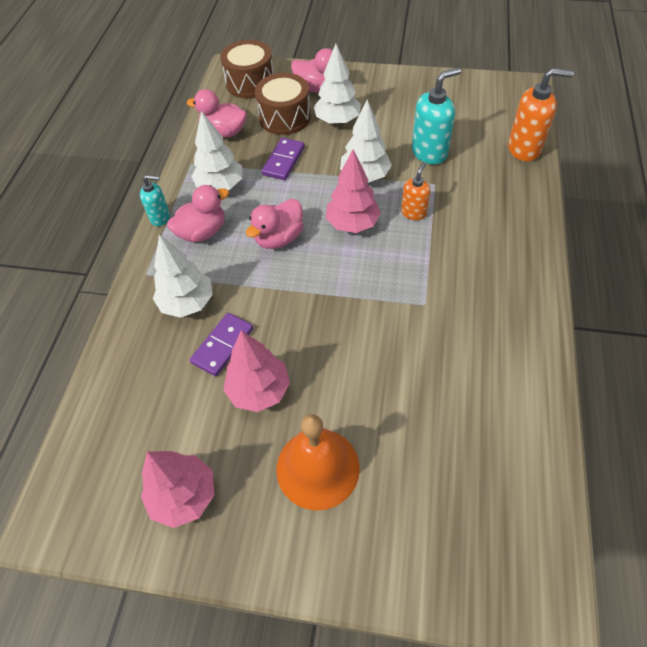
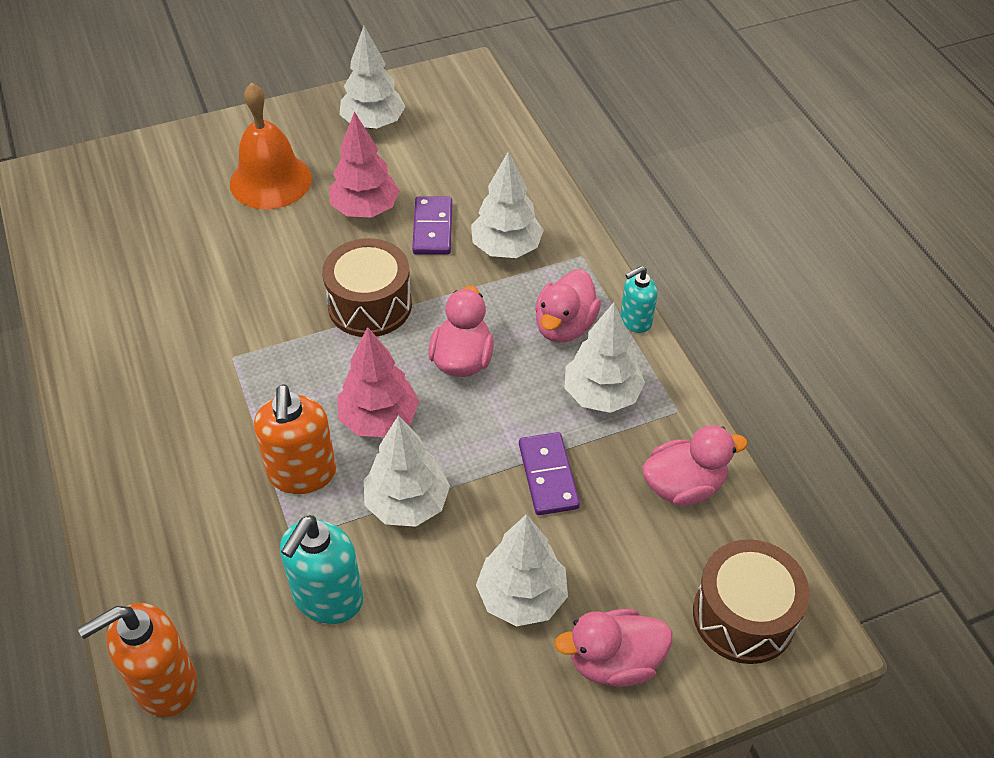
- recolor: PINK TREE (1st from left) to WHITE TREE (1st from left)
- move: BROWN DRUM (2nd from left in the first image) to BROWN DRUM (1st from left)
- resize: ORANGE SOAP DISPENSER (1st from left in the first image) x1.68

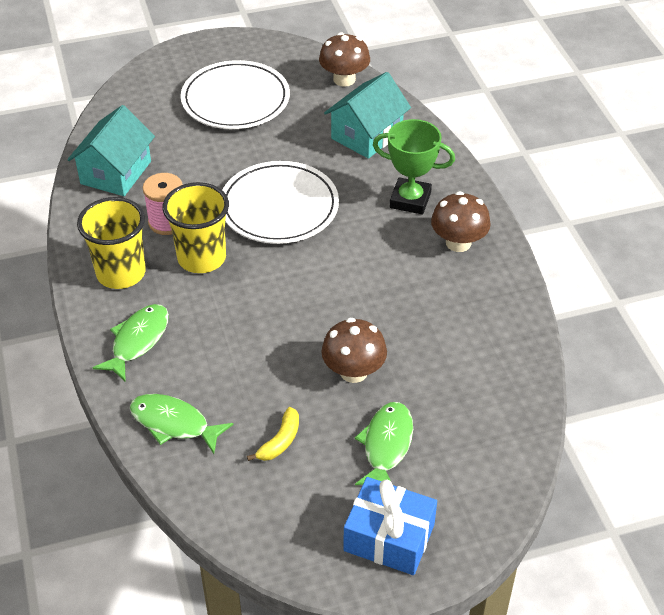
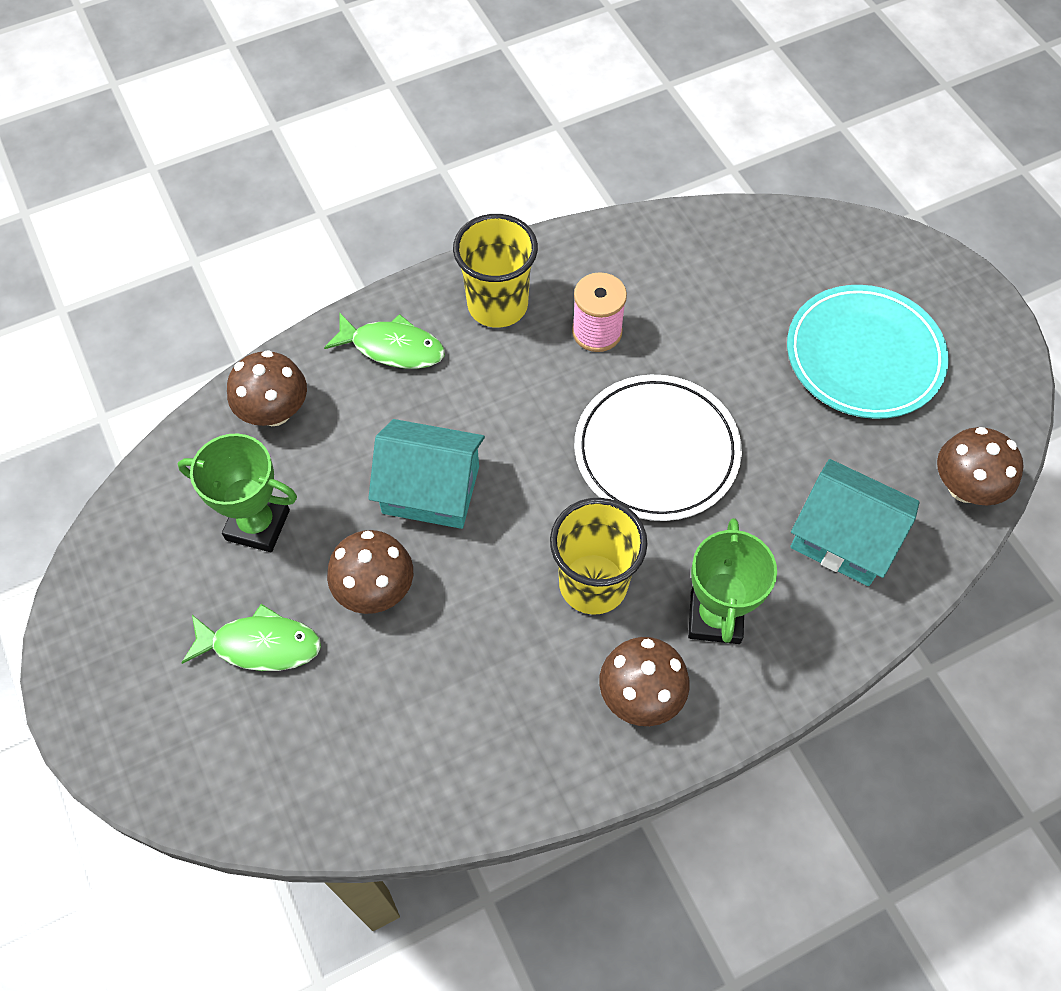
- move: TURQUOISE HOUSE (1st from left)
- replace: GREEN FISH (2nd from left) to BROWN MUSHROOM (1st from left)
- move: YELLOW CUP (2nd from left)
- recolor: WHITE PLATE (1st from left) to TURQUOISE PLATE
- replace: YELLOW BANANA to GREEN TROPHY (1st from left)
- delete: BLUE GIFT

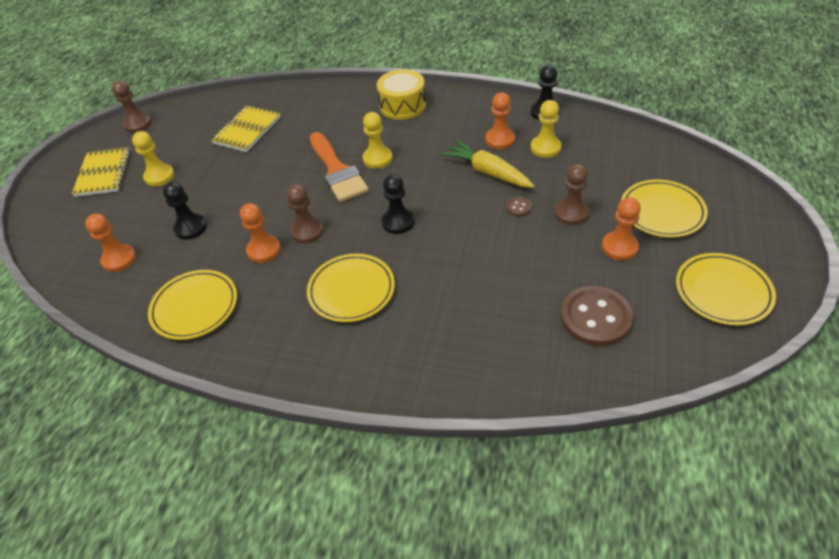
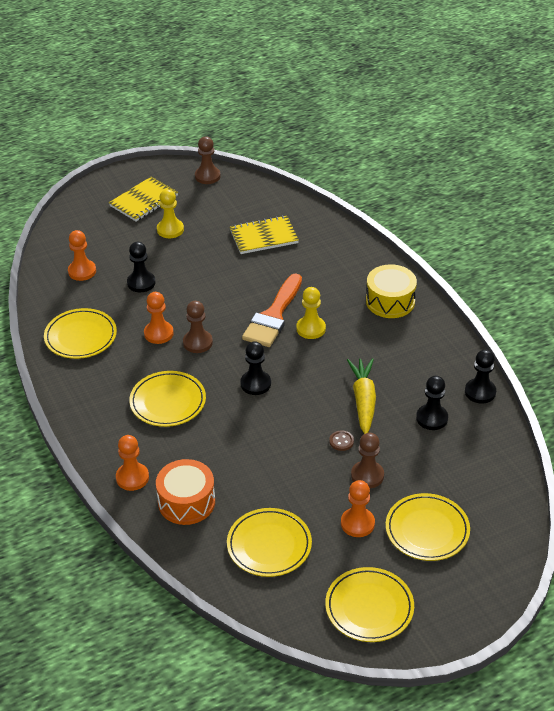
- move: ORANGE PAWN (3rd from left in the first image) to ORANGE PAWN (2nd from left)
- recolor: YELLOW PAWN (3rd from left) to BLACK PAWN (3rd from left)
- replace: BROWN BUTTON (2nd from left) to YELLOW PLATE (3rd from left)
- insert: ORANGE DRUM

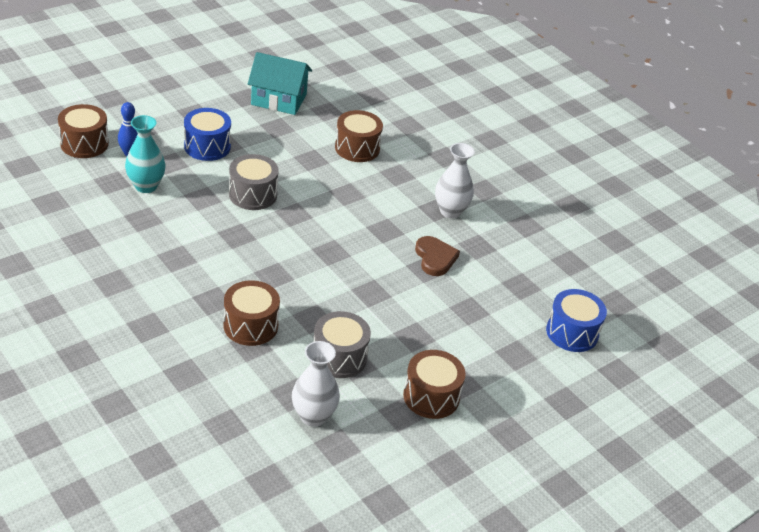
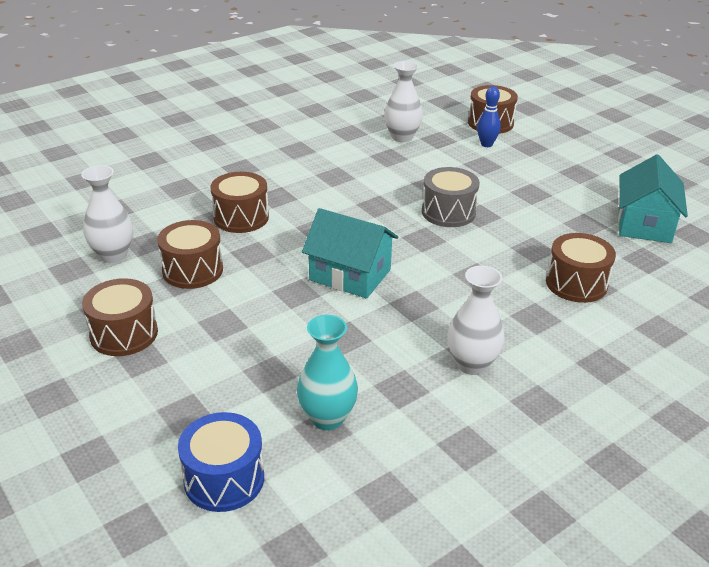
- move: TURQUOISE VASE
- delete: BLUE DRUM (1st from left)
- recolor: GREY DRUM (2nd from left) to BROWN DRUM (2nd from left)
- delete: BROWN HEART
- insert: TURQUOISE HOUSE (1st from left)
- insert: WHITE VASE (2nd from left)

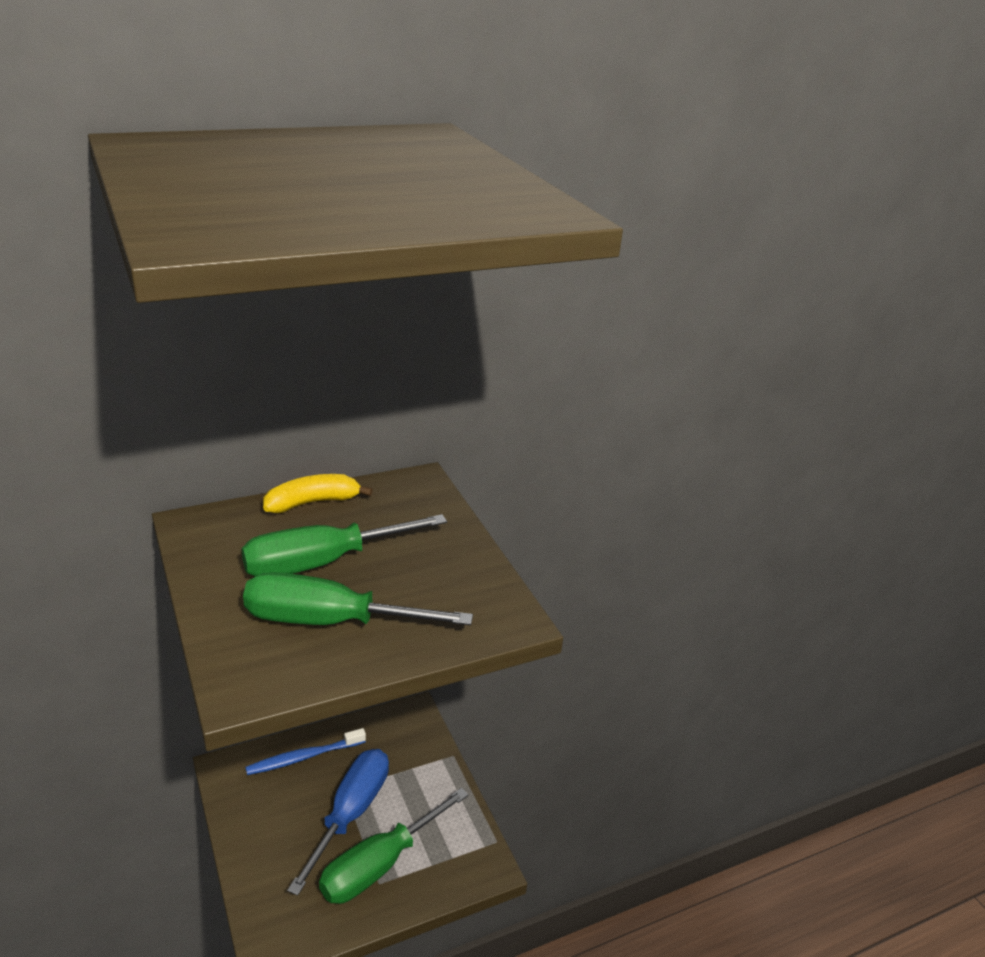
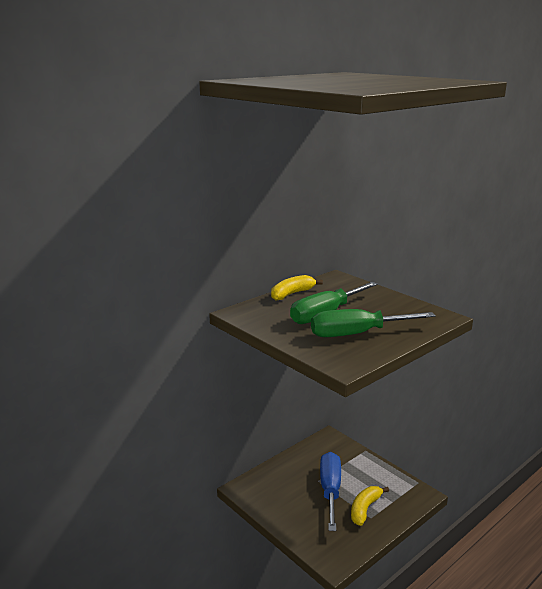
- delete: BLUE TOOTHBRUSH
- replace: GREEN SCREWDRIVER (3rd from left) to YELLOW BANANA (2nd from left)

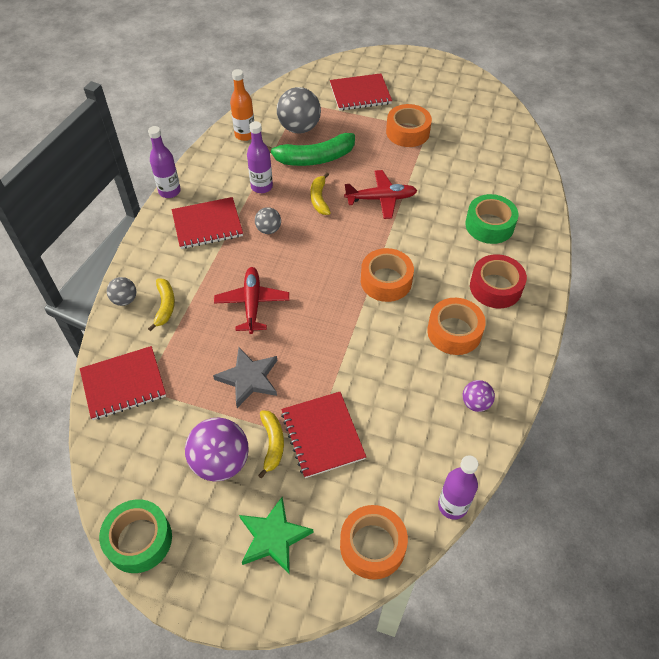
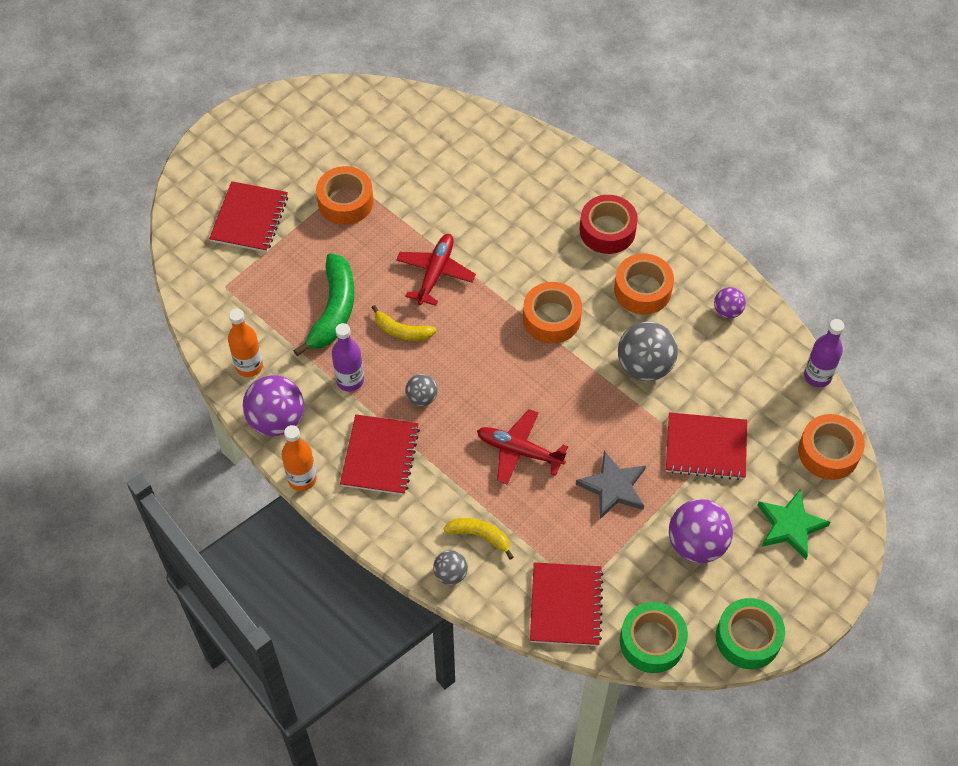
- recolor: PURPLE BOTTLE (1st from left) to ORANGE BOTTLE (2nd from left)
- delete: YELLOW BANANA (2nd from left)
- move: GREY BALL (3rd from left)
- move: GREEN TAPE (2nd from left in the first image) to GREEN TAPE (1st from left)
- insert: PURPLE BALL (1st from left)

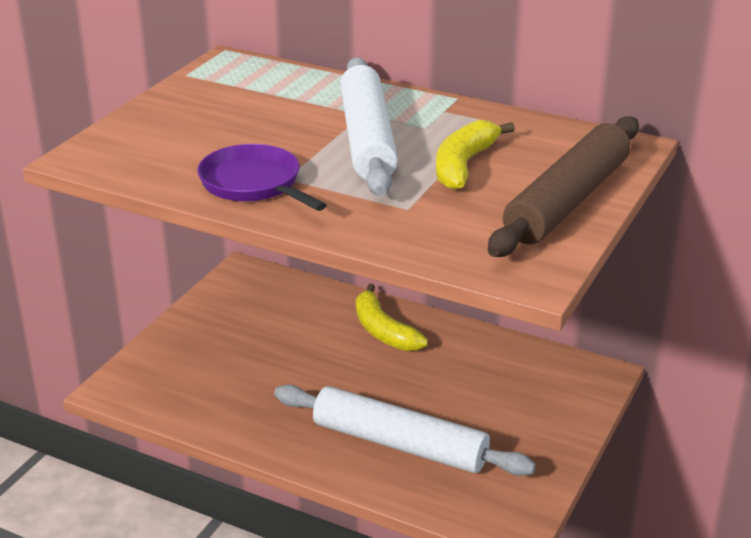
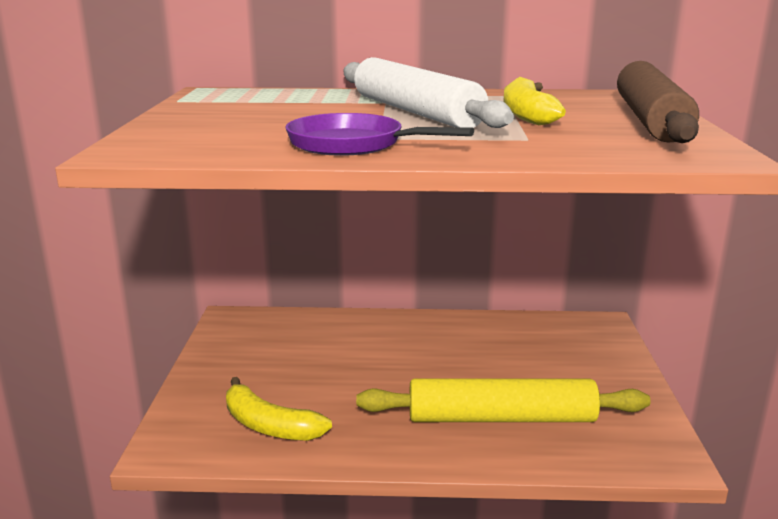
- recolor: WHITE ROLLING PIN (2nd from left) to YELLOW ROLLING PIN
- move: YELLOW BANANA (1st from left)

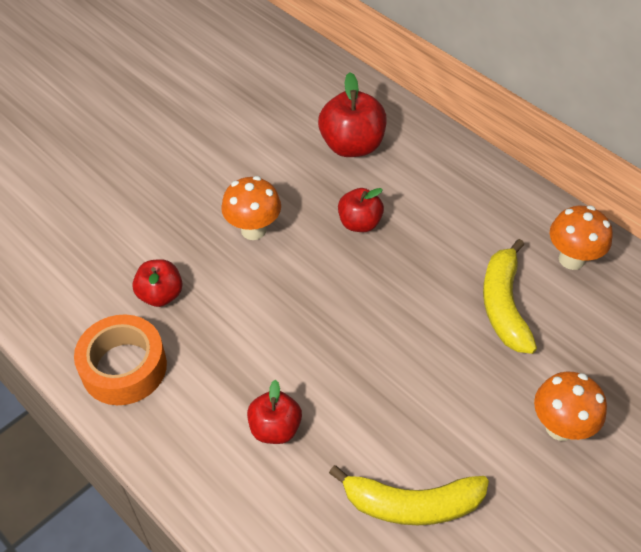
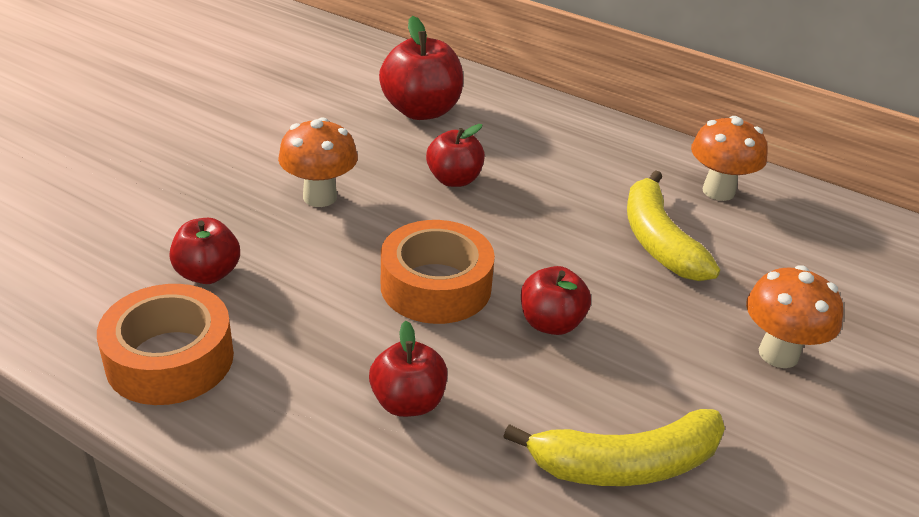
- insert: ORANGE TAPE (2nd from left)
- insert: RED APPLE (5th from left)

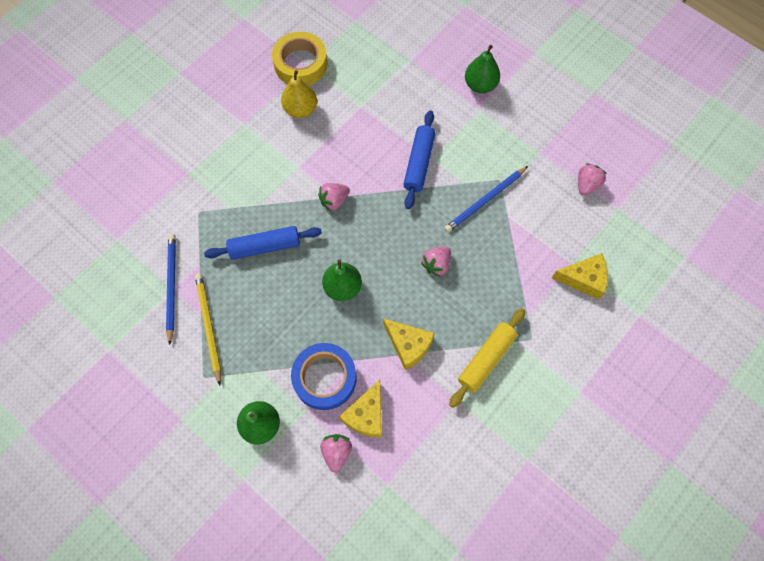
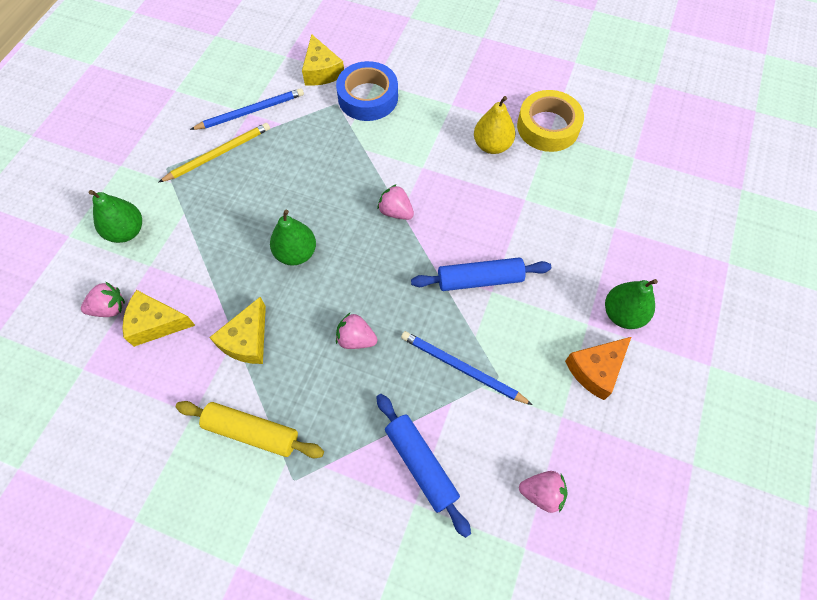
- move: BLUE ROLLING PIN (1st from left)
- move: BLUE TAPE
- move: YELLOW CHEESE (3rd from left)
- insert: ORANGE CHEESE

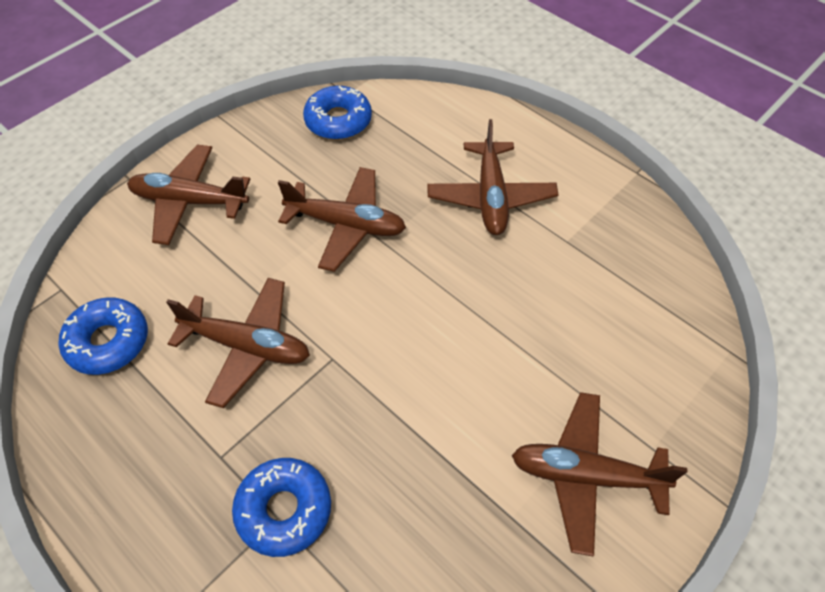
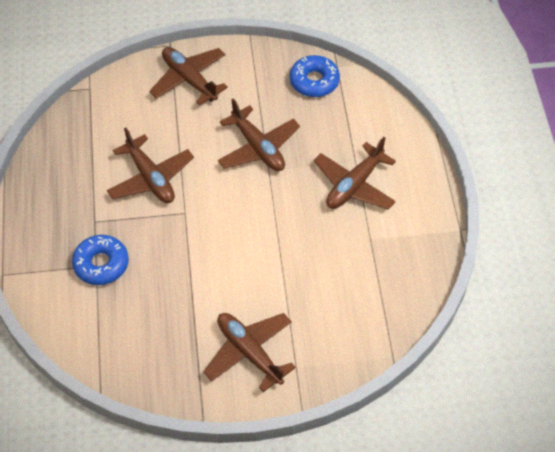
- delete: BLUE DONUT (1st from left)

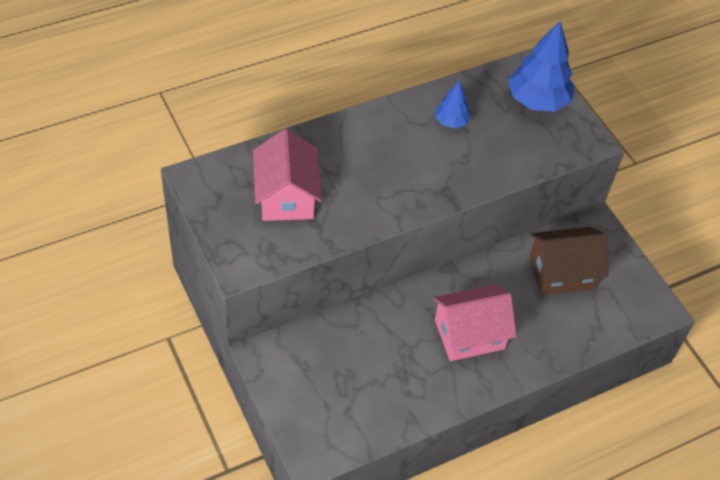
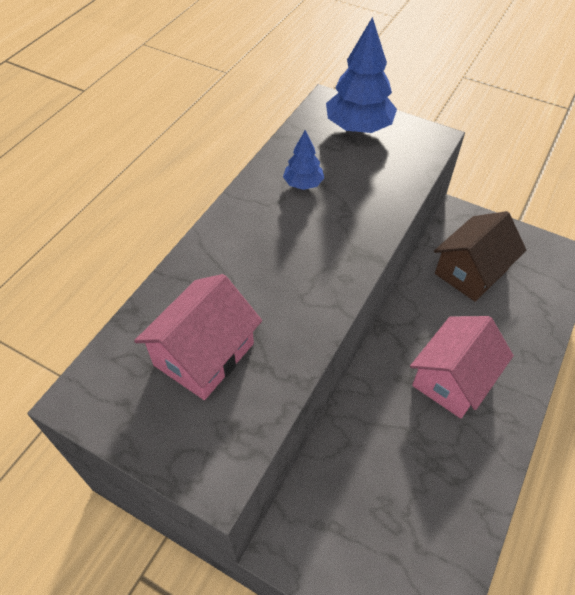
- rotate: PINK HOUSE (1st from left) 75 degrees clockwise

